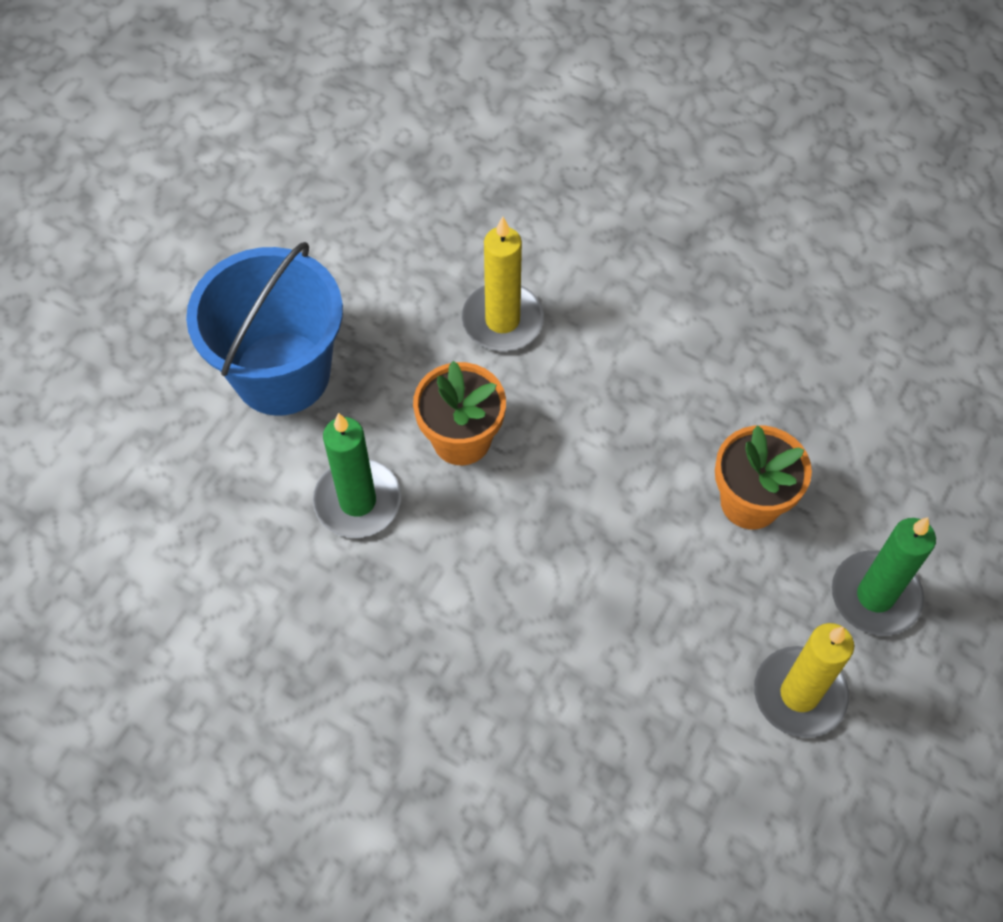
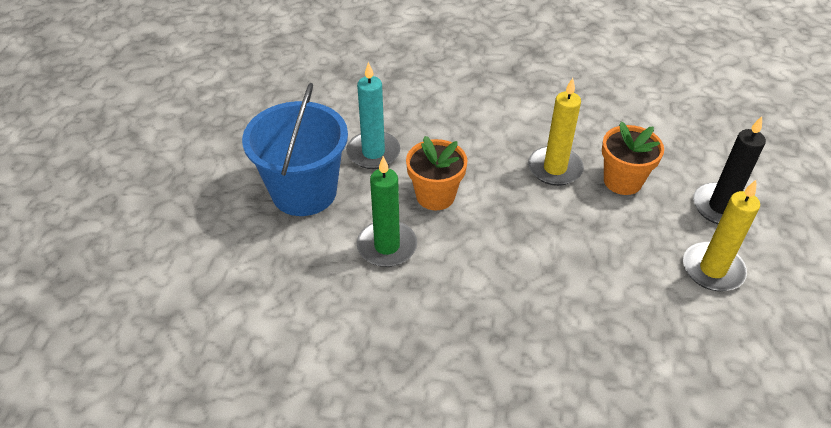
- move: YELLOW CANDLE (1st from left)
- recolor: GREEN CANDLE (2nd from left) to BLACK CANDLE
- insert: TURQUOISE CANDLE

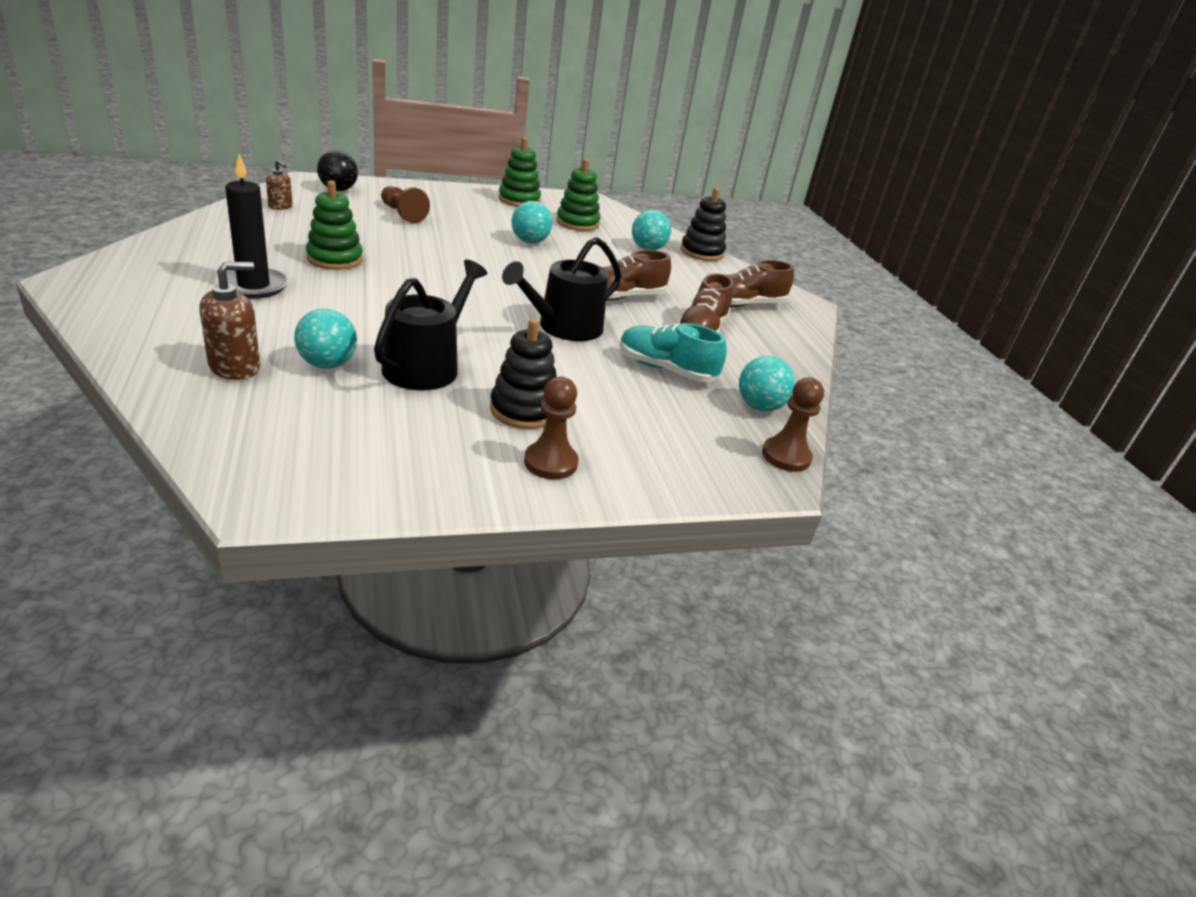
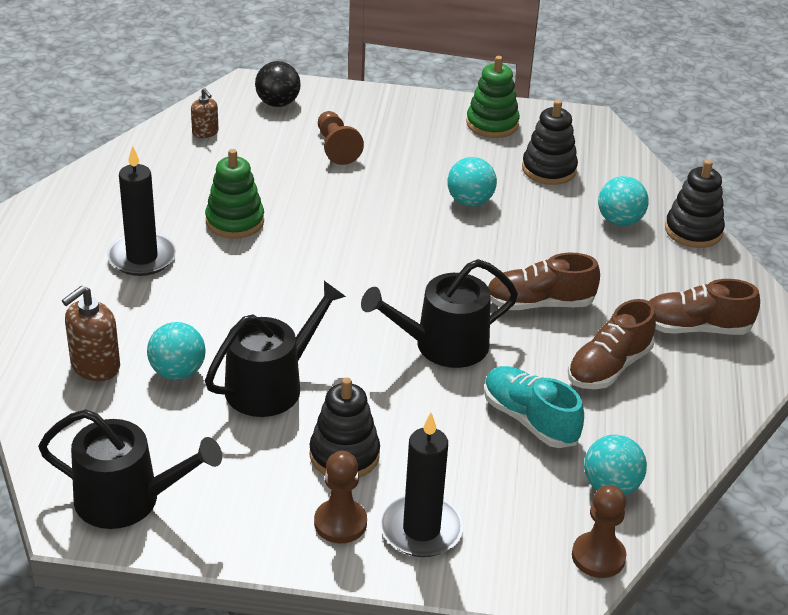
- rotate: BROWN SOAP DISPENSER (1st from left) 150 degrees clockwise
- recolor: GREEN STACKING TOY (3rd from left) to BLACK STACKING TOY (2nd from left)
- insert: BLACK WATERING CAN (1st from left)
- insert: BLACK CANDLE (2nd from left)

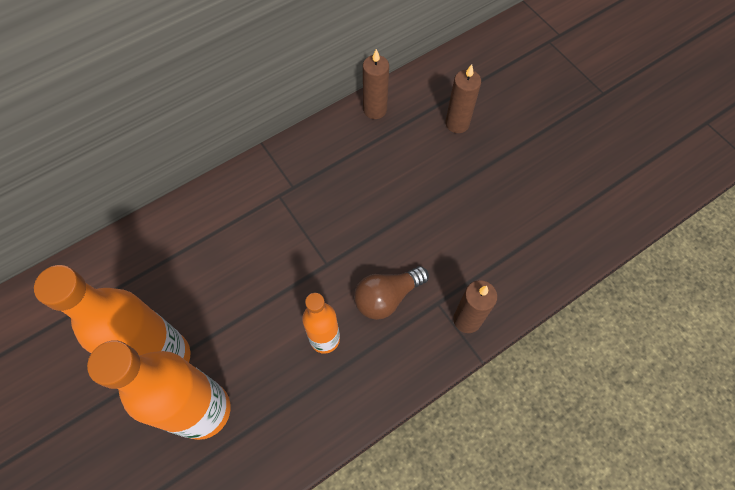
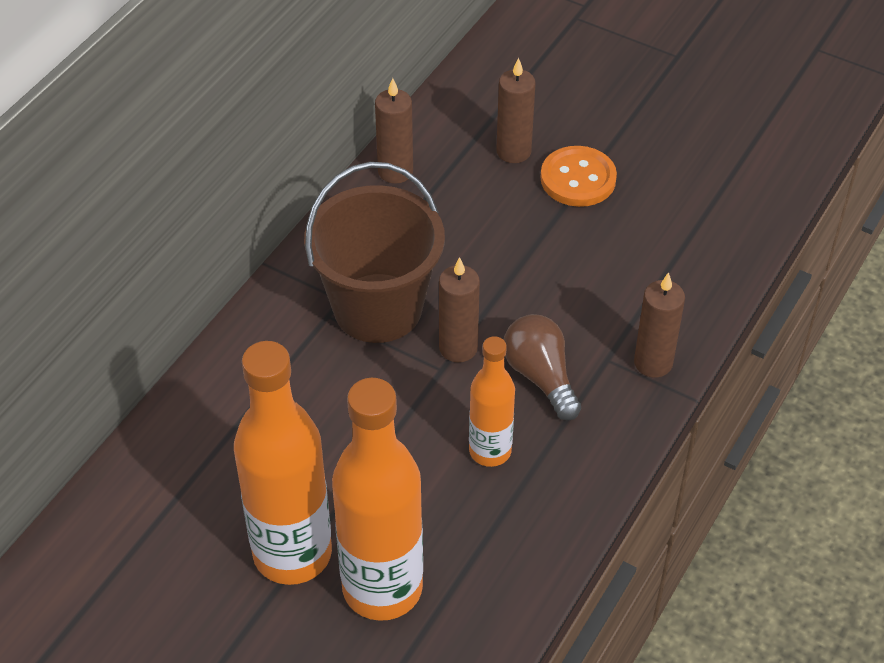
- rotate: BROWN LIGHT BULB 120 degrees clockwise
- insert: BROWN BUCKET
- insert: BROWN CANDLE (2nd from left)
- insert: ORANGE BUTTON

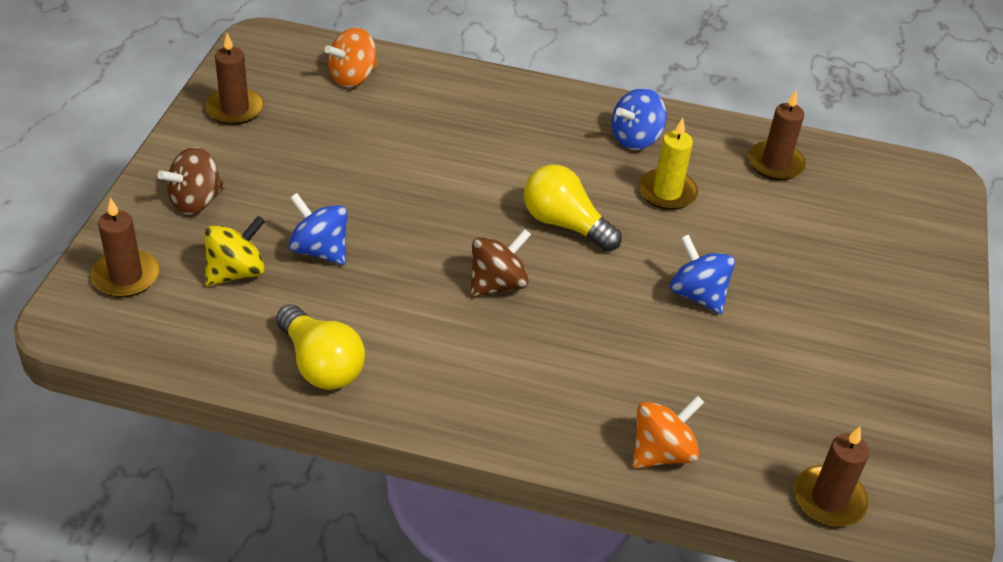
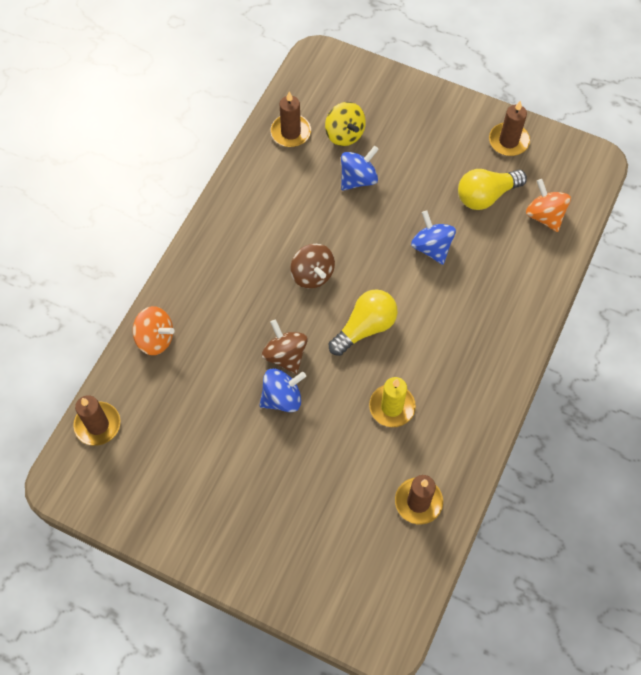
- move: BROWN CANDLE (1st from left in the first image) to BROWN CANDLE (2nd from left)
- move: BROWN SPINNING TOP (1st from left)
- move: YELLOW LIGHT BULB (1st from left in the first image) to YELLOW LIGHT BULB (2nd from left)
- move: BLUE SPINNING TOP (2nd from left in the first image) to BLUE SPINNING TOP (3rd from left)
- rotate: ORANGE SPINNING TOP (2nd from left in the first image) 45 degrees counterclockwise

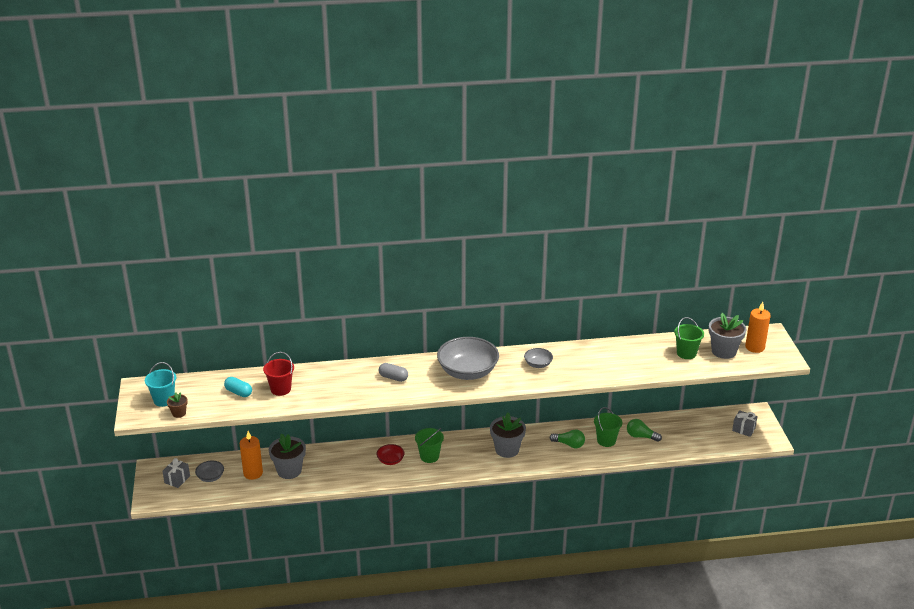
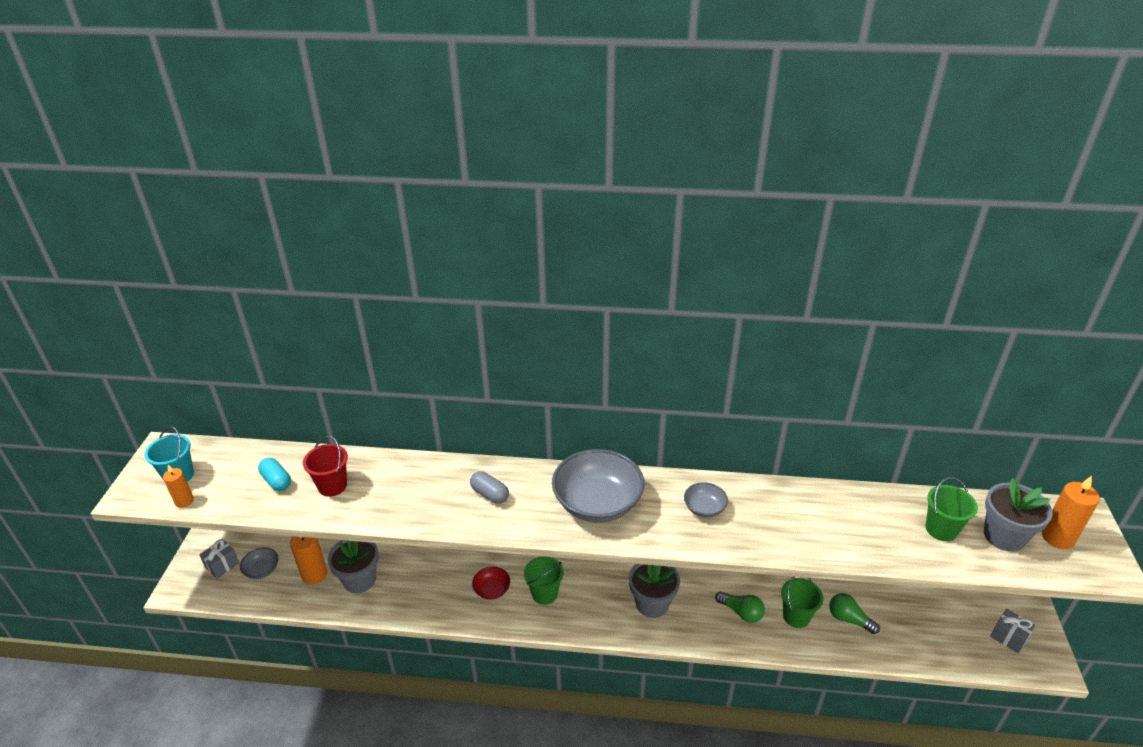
- replace: BROWN FLOWER POT to ORANGE CANDLE (1st from left)

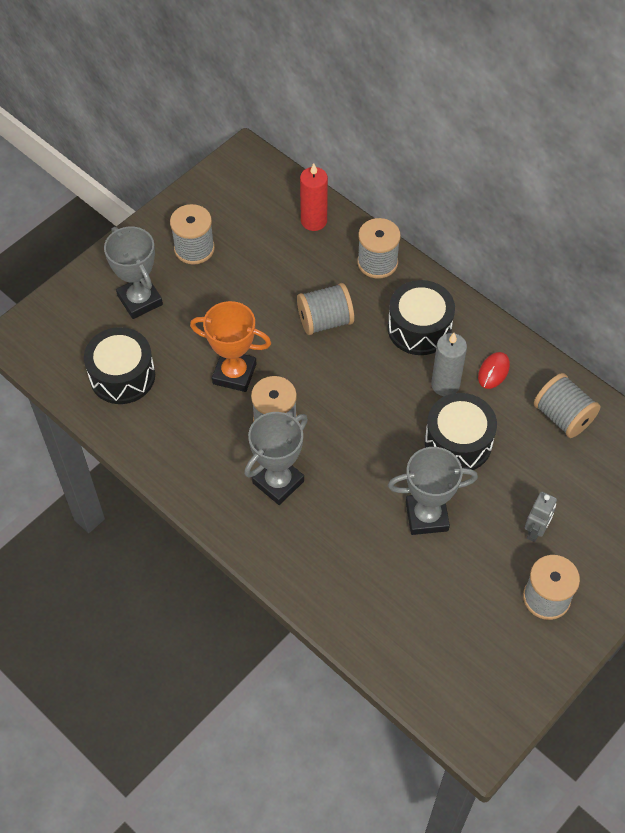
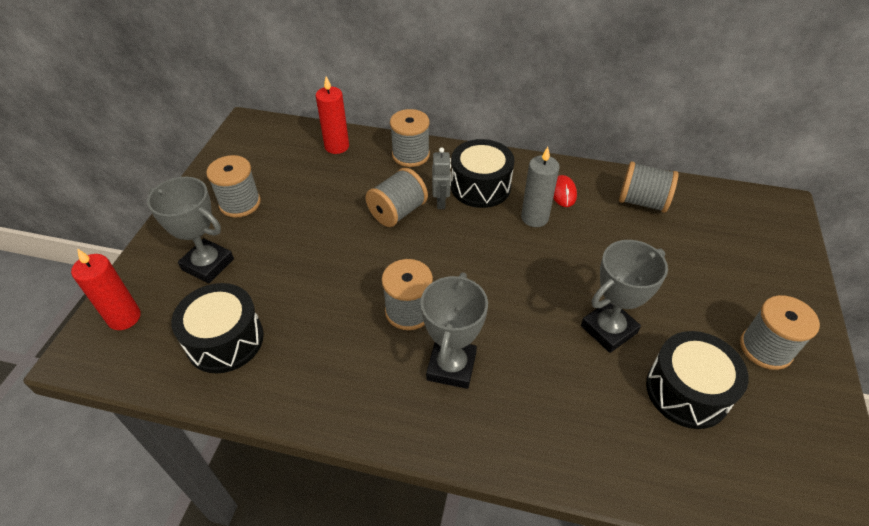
- delete: ORANGE TROPHY
- move: BLACK DRUM (3rd from left)
- move: GREY ROBOT
- insert: RED CANDLE (1st from left)

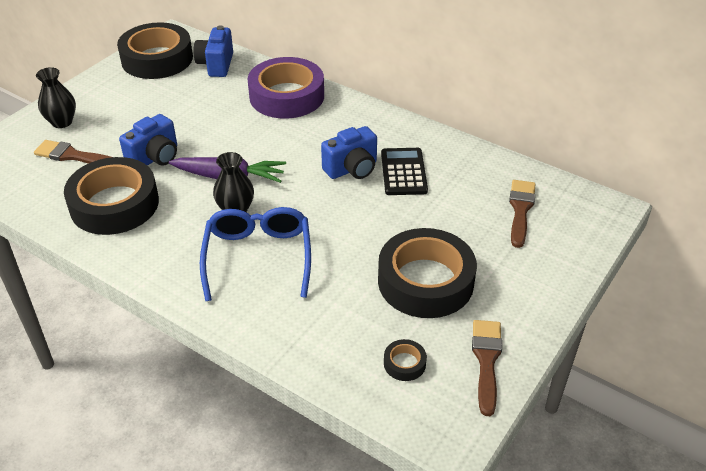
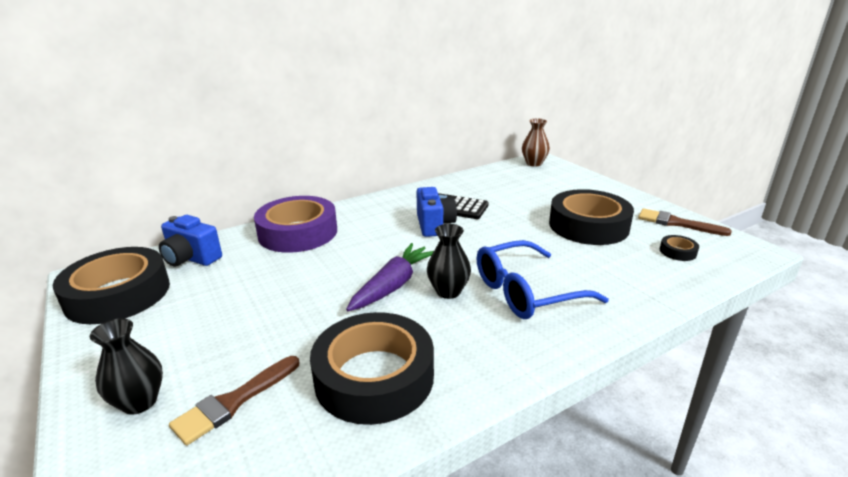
- delete: BLUE CAMERA (1st from left)
- rotate: BLUE GLASSES 45 degrees counterclockwise
- delete: BROWN BRUSH (3rd from left)
- insert: BROWN VASE

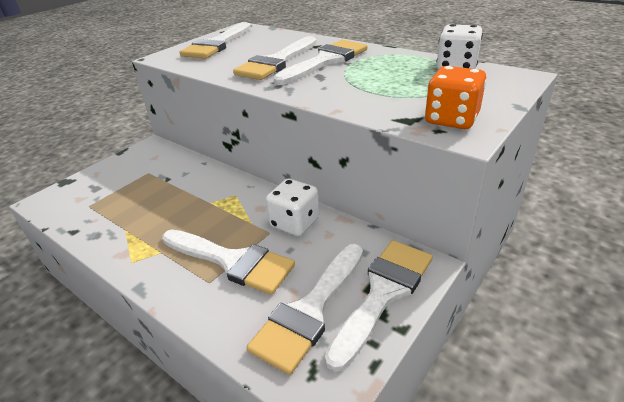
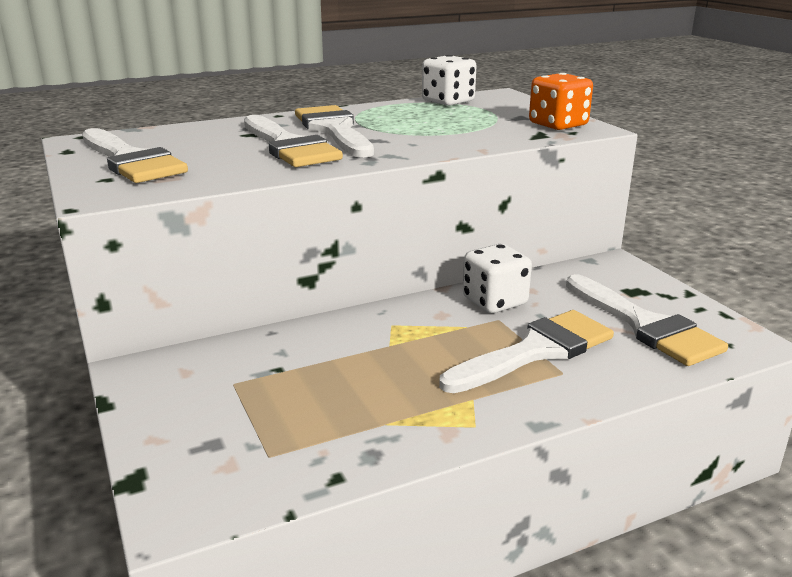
- delete: WHITE BRUSH (6th from left)

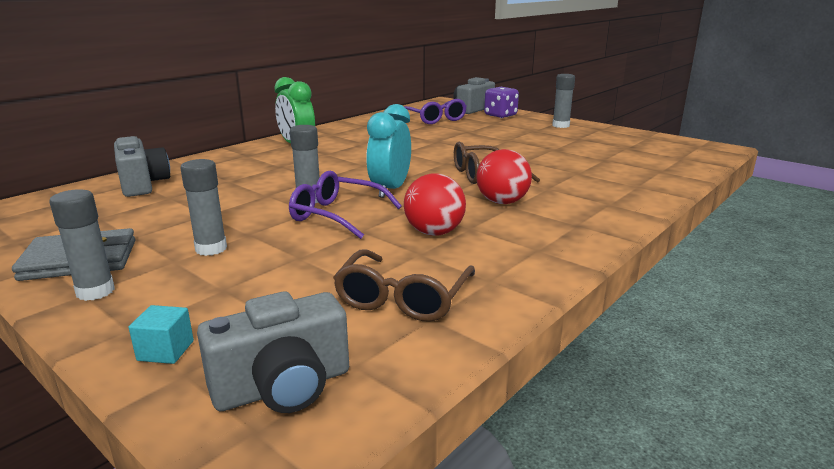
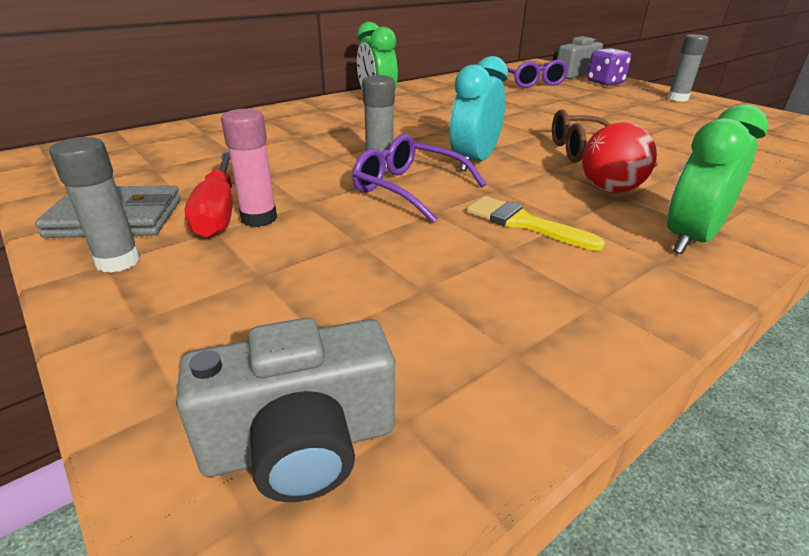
- delete: GREY CAMERA (1st from left)
- delete: TURQUOISE CUBE
- recolor: GREY GLUE STICK (2nd from left) to PINK GLUE STICK
- delete: BROWN GLASSES (1st from left)
- replace: RED BALL (1st from left) to YELLOW BRUSH
- insert: RED SCREWDRIVER
- insert: GREEN CLOCK (2nd from left)

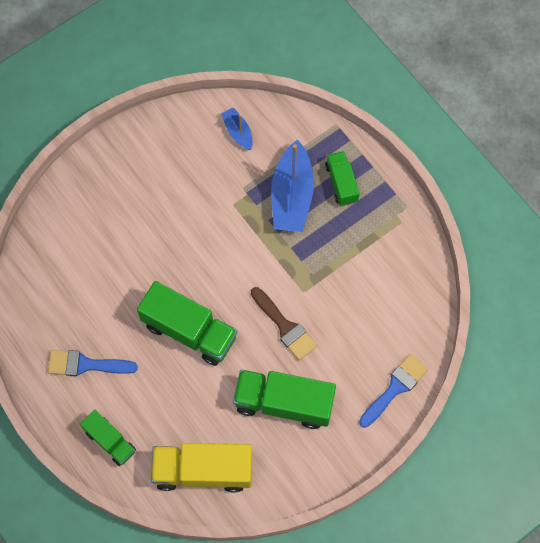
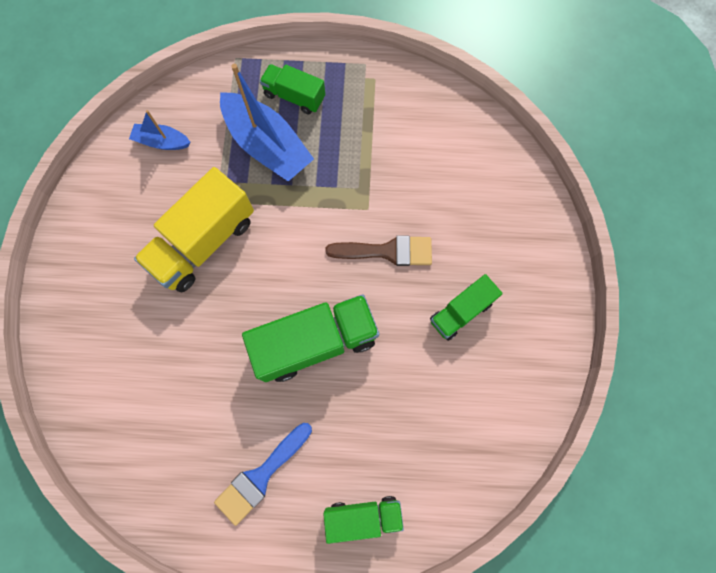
- move: YELLOW TRUCK
- resize: GREEN TRUCK (3rd from left in the first image) x0.58
- delete: BLUE BRUSH (2nd from left)

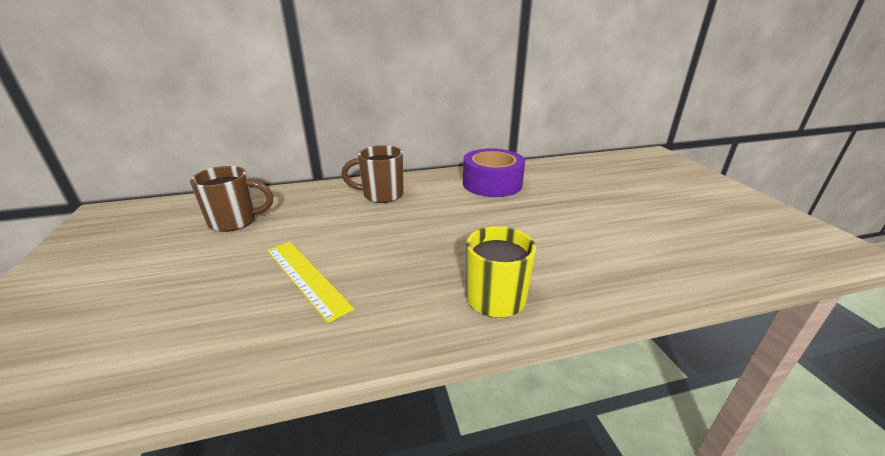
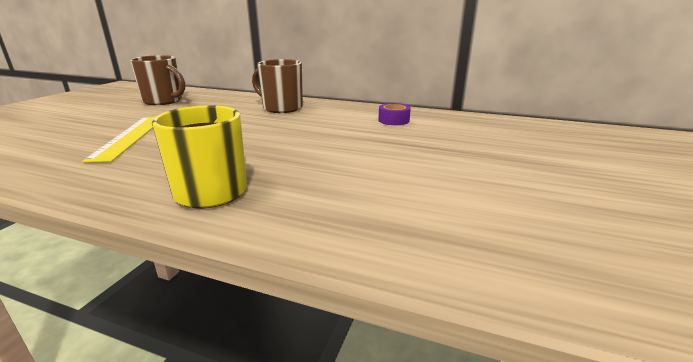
- resize: PURPLE TAPE x0.45

